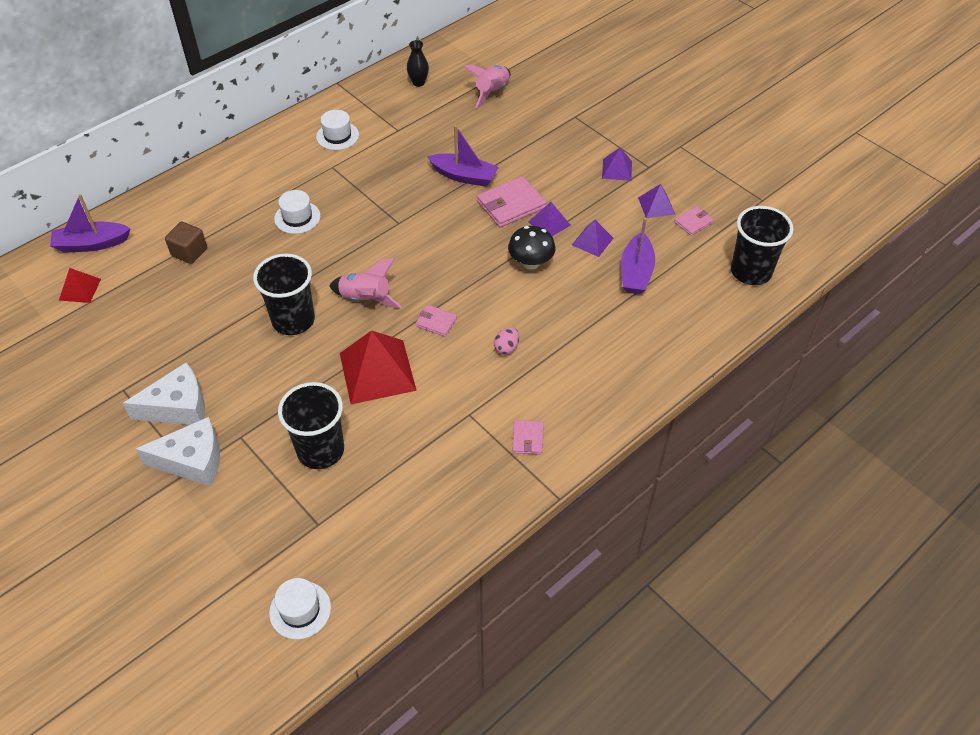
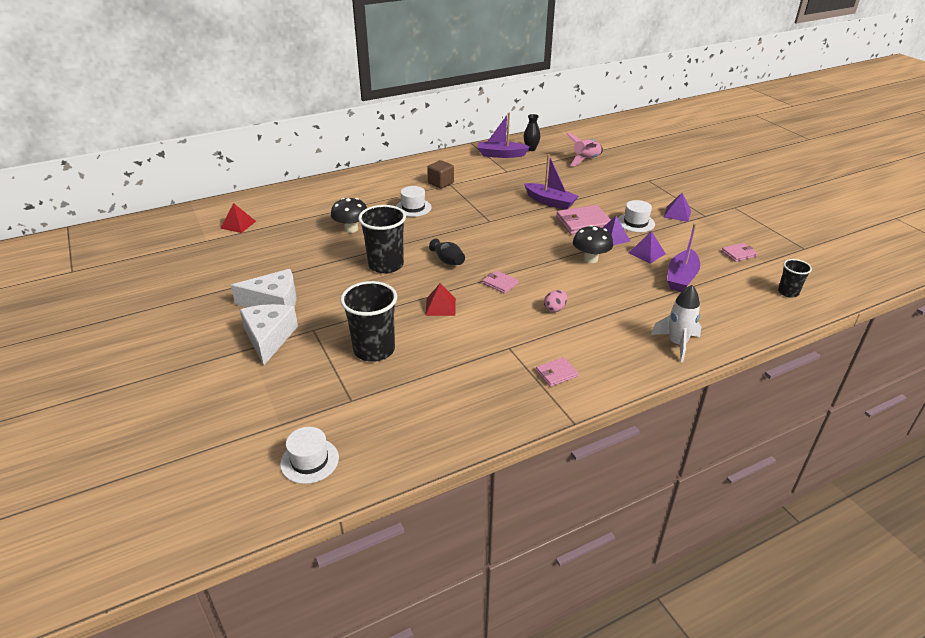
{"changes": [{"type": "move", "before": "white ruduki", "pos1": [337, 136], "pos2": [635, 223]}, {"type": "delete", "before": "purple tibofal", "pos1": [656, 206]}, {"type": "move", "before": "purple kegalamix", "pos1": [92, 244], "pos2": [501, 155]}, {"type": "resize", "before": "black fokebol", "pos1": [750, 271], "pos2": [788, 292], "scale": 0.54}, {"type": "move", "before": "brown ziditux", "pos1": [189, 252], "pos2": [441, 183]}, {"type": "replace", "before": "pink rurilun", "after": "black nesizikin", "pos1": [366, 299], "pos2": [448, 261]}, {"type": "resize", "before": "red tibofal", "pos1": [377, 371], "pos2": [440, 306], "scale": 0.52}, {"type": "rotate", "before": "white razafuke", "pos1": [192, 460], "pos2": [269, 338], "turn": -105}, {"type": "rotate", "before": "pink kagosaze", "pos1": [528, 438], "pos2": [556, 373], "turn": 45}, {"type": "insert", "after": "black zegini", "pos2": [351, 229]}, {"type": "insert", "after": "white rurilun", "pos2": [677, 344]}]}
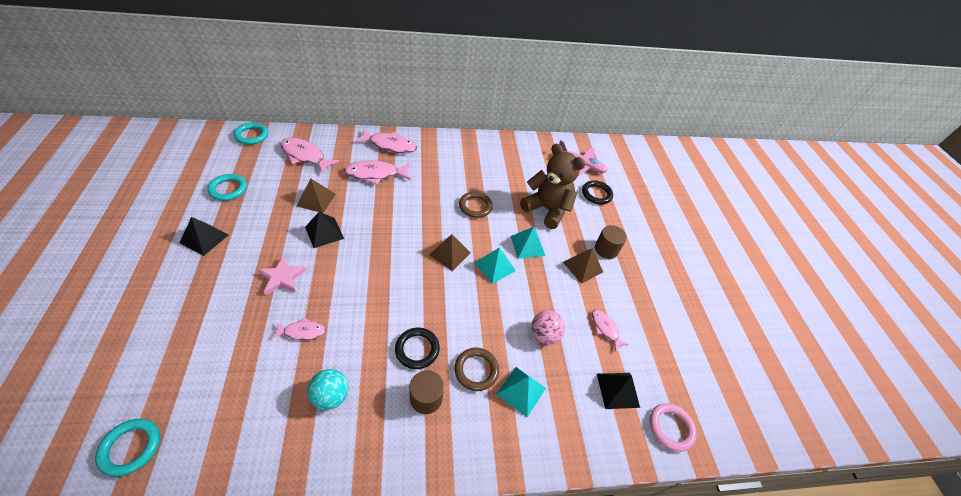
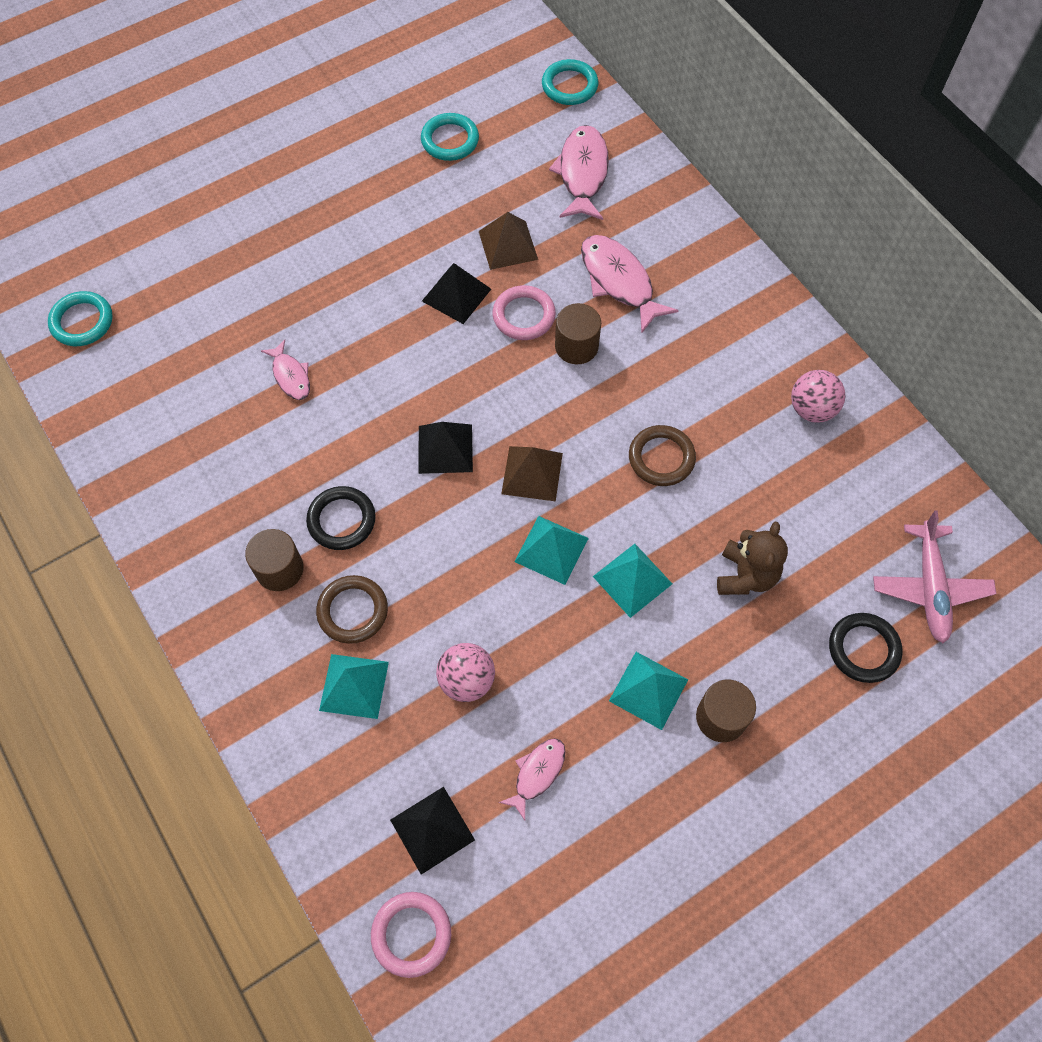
{"changes": [{"type": "delete", "before": "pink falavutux", "pos1": [390, 145]}, {"type": "resize", "before": "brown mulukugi", "pos1": [547, 209], "pos2": [745, 575], "scale": 0.62}, {"type": "move", "before": "black tibofal", "pos1": [204, 238], "pos2": [445, 448]}, {"type": "recolor", "before": "brown tibofal", "after": "turquoise tibofal", "pos1": [582, 267], "pos2": [648, 690]}, {"type": "delete", "before": "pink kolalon", "pos1": [282, 277]}, {"type": "delete", "before": "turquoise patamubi", "pos1": [331, 396]}, {"type": "insert", "after": "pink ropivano", "pos2": [524, 316]}, {"type": "insert", "after": "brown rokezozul", "pos2": [576, 346]}, {"type": "insert", "after": "pink patamubi", "pos2": [811, 409]}]}
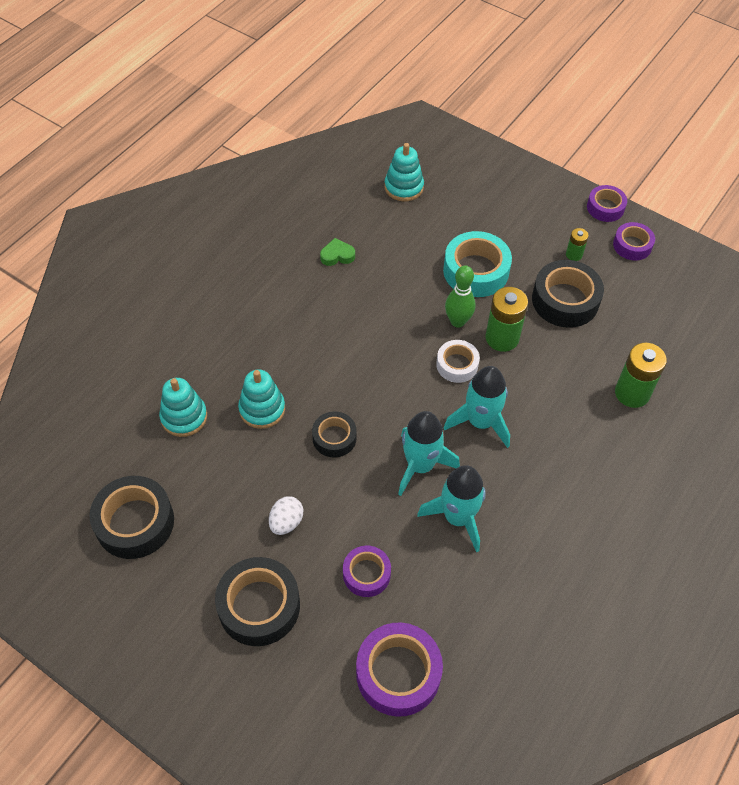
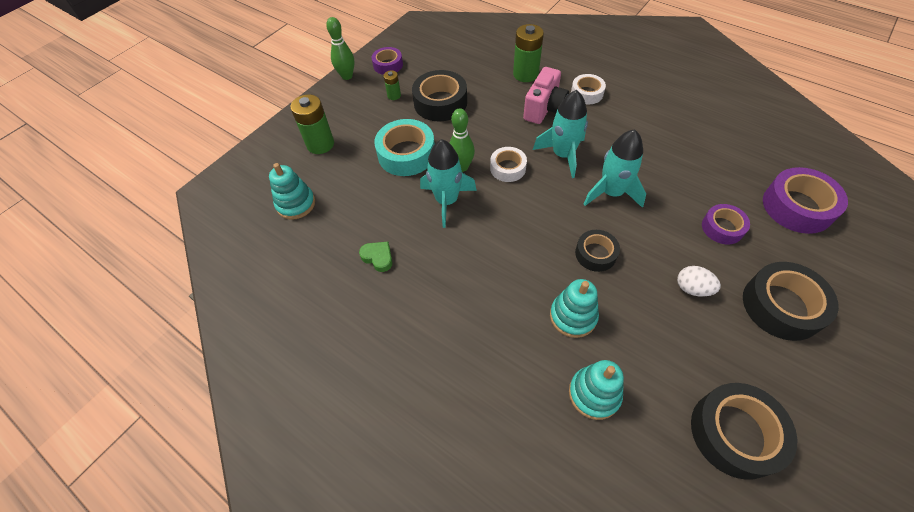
{"changes": [{"type": "replace", "before": "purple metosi", "after": "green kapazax", "pos1": [605, 207], "pos2": [347, 76]}, {"type": "rotate", "before": "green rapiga", "pos1": [337, 255], "pos2": [378, 257], "turn": 135}, {"type": "move", "before": "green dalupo", "pos1": [502, 338], "pos2": [320, 144]}, {"type": "move", "before": "turquoise rurilun", "pos1": [457, 517], "pos2": [446, 201]}, {"type": "insert", "after": "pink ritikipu", "pos2": [544, 109]}, {"type": "insert", "after": "white metosi", "pos2": [587, 93]}]}
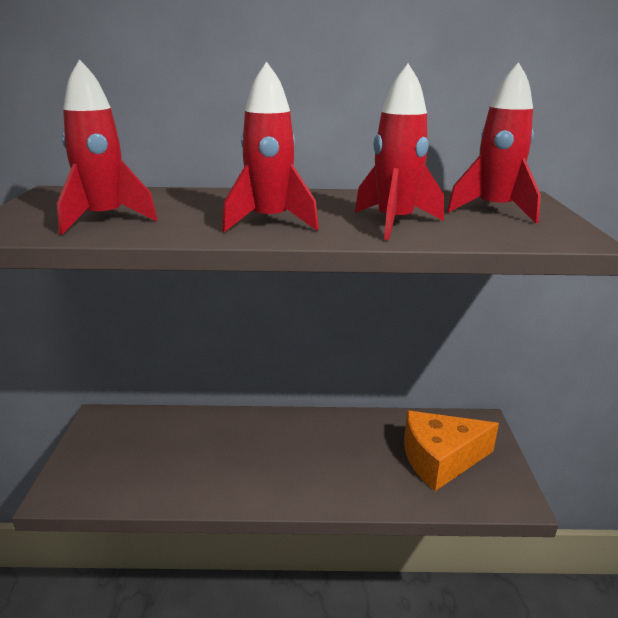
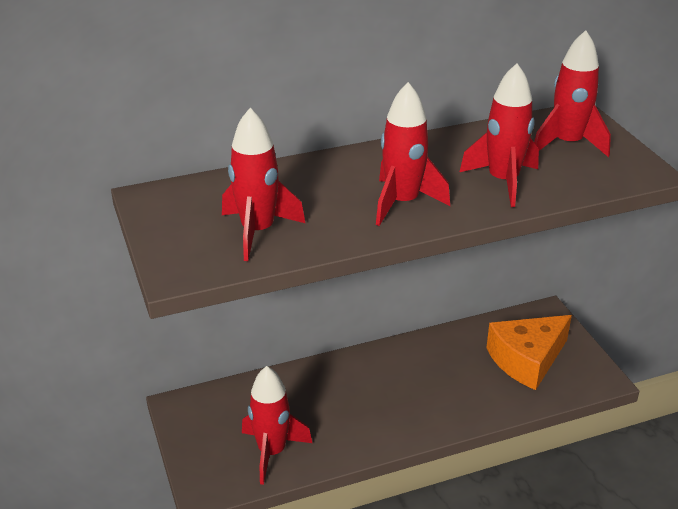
{"changes": [{"type": "insert", "after": "red rurilun", "pos2": [272, 452]}]}
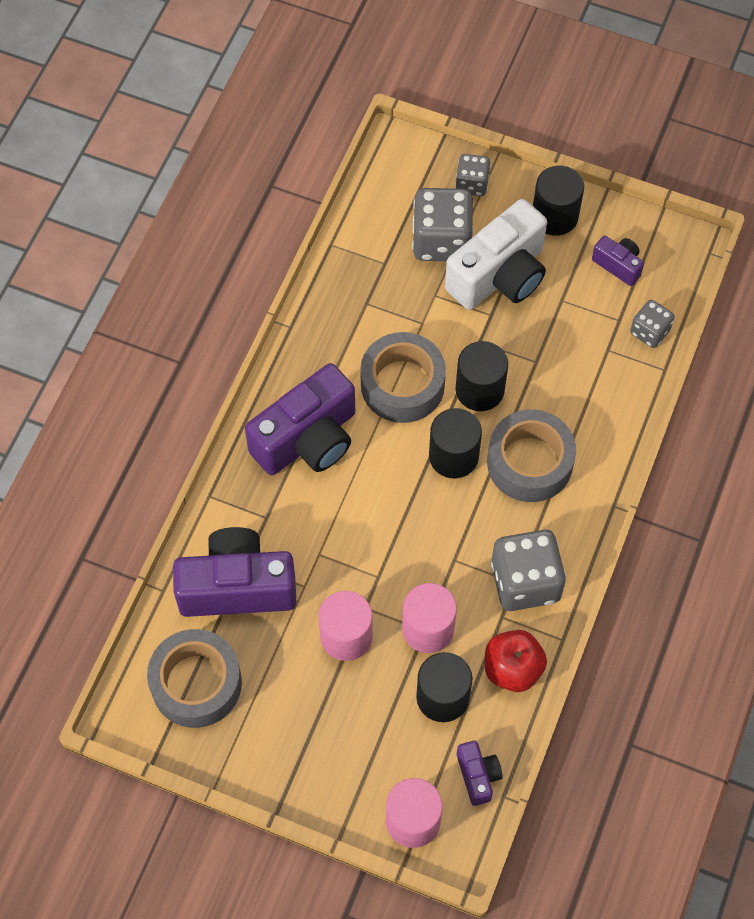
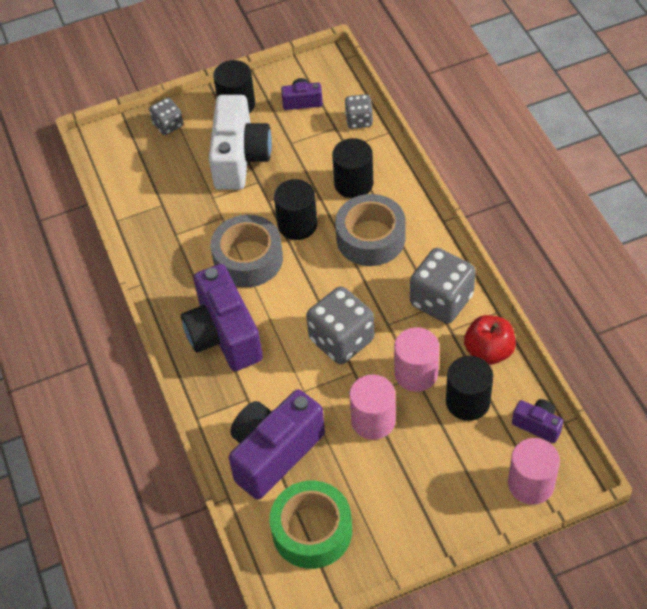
{"changes": [{"type": "move", "before": "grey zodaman", "pos1": [441, 240], "pos2": [341, 340]}, {"type": "rotate", "before": "purple ritikipu", "pos1": [308, 439], "pos2": [223, 335], "turn": 150}, {"type": "move", "before": "black rokezozul", "pos1": [453, 456], "pos2": [353, 184]}, {"type": "recolor", "before": "grey metosi", "after": "green metosi", "pos1": [196, 683], "pos2": [312, 531]}]}
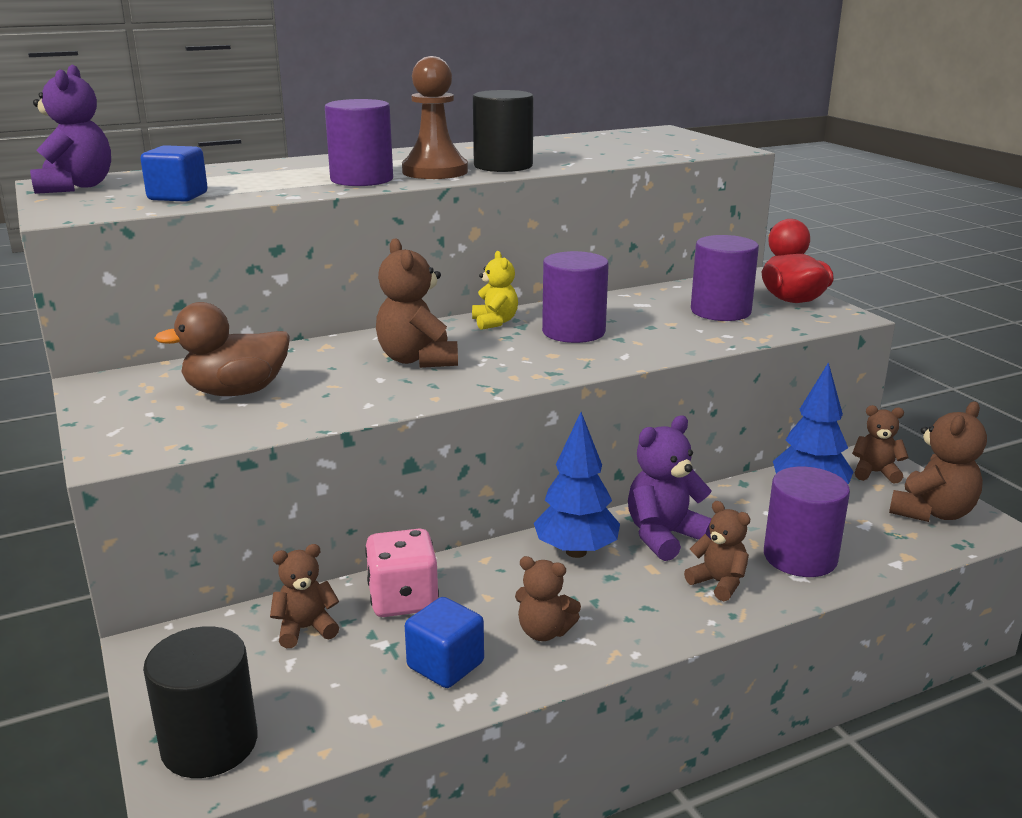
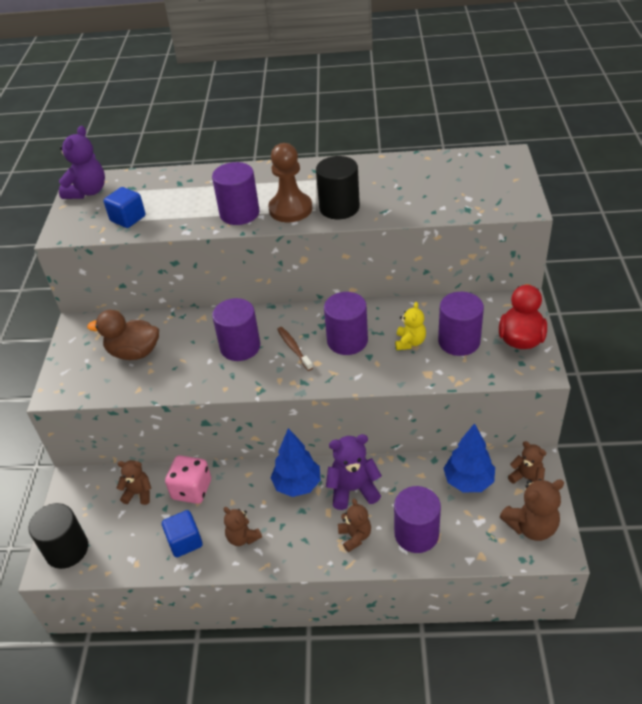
{"changes": [{"type": "replace", "before": "brown mulukugi", "after": "purple rokezozul", "pos1": [417, 360], "pos2": [240, 347]}, {"type": "move", "before": "yellow mulukugi", "pos1": [495, 322], "pos2": [410, 342]}, {"type": "insert", "after": "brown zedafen", "pos2": [294, 348]}]}
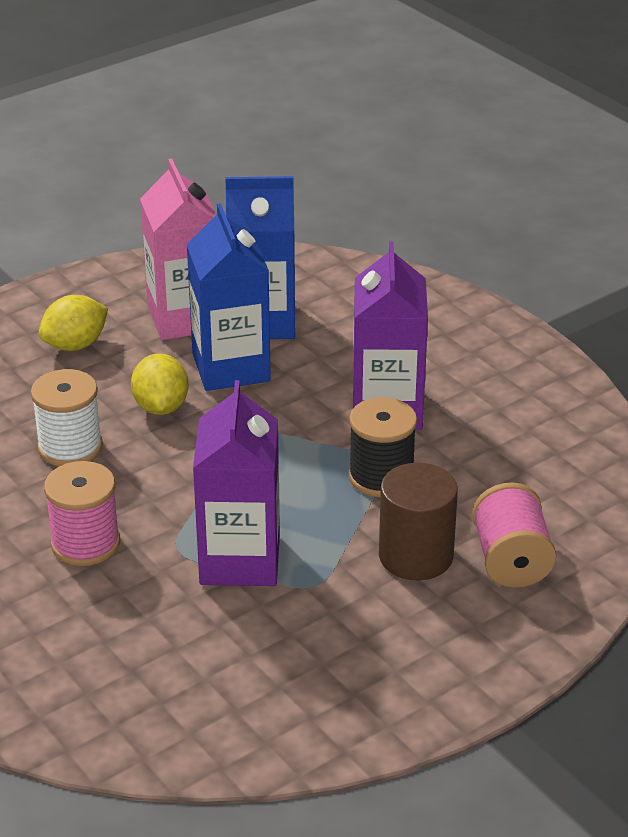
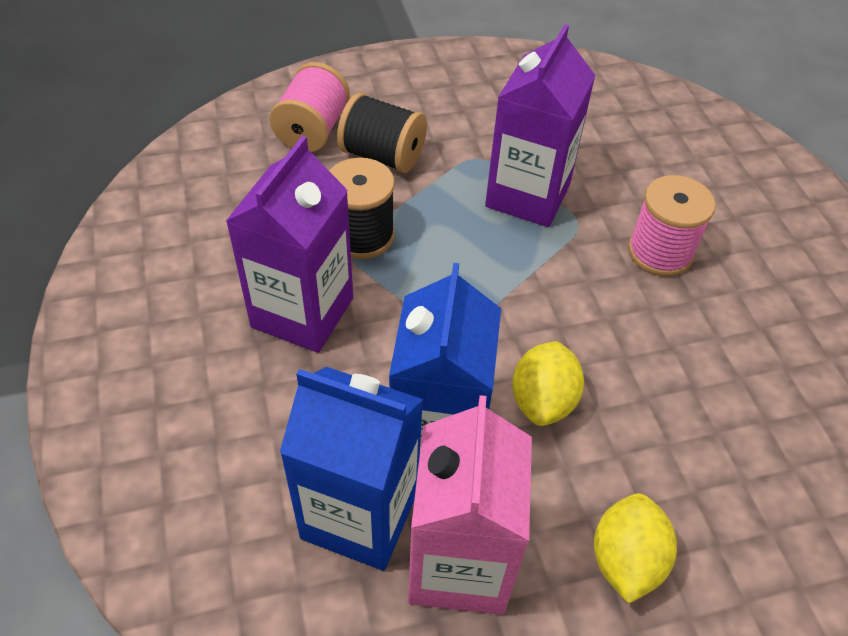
{"changes": [{"type": "rotate", "before": "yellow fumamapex", "pos1": [75, 345], "pos2": [625, 560], "turn": -60}, {"type": "delete", "before": "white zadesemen", "pos1": [70, 447]}, {"type": "replace", "before": "brown rokezozul", "after": "black zadesemen", "pos1": [416, 556], "pos2": [382, 156]}]}
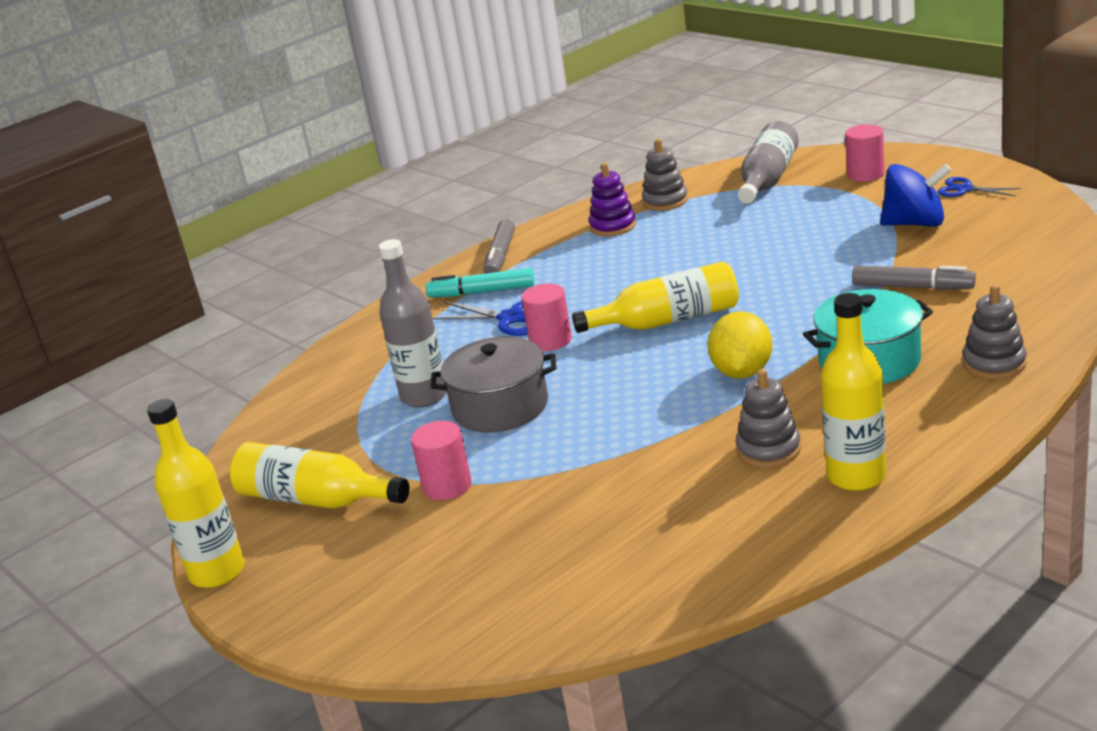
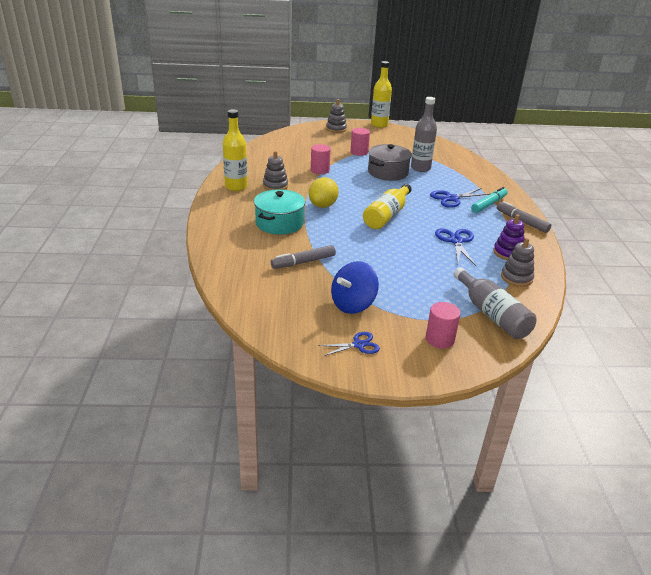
{"changes": [{"type": "move", "before": "pink rokezozul", "pos1": [550, 340], "pos2": [320, 170]}, {"type": "move", "before": "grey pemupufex", "pos1": [994, 363], "pos2": [336, 129]}, {"type": "rotate", "before": "yellow fumamapex", "pos1": [742, 372], "pos2": [323, 205], "turn": 60}, {"type": "delete", "before": "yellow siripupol", "pos1": [315, 499]}, {"type": "insert", "after": "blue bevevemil", "pos2": [456, 241]}]}
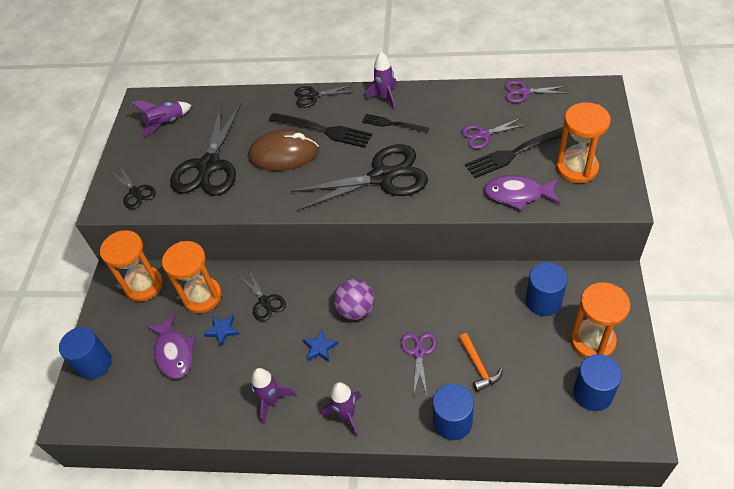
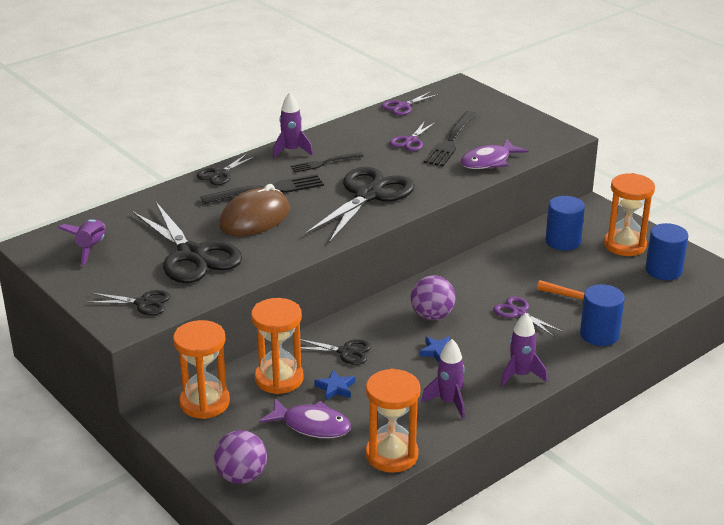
{"changes": [{"type": "move", "before": "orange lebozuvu", "pos1": [577, 168], "pos2": [392, 455]}, {"type": "replace", "before": "blue rokezozul", "after": "purple patamubi", "pos1": [94, 363], "pos2": [241, 476]}]}
